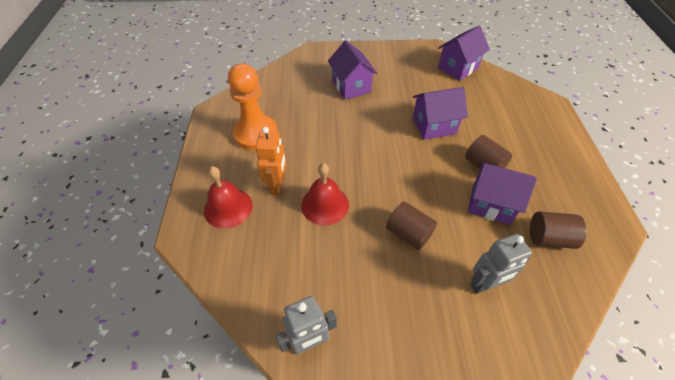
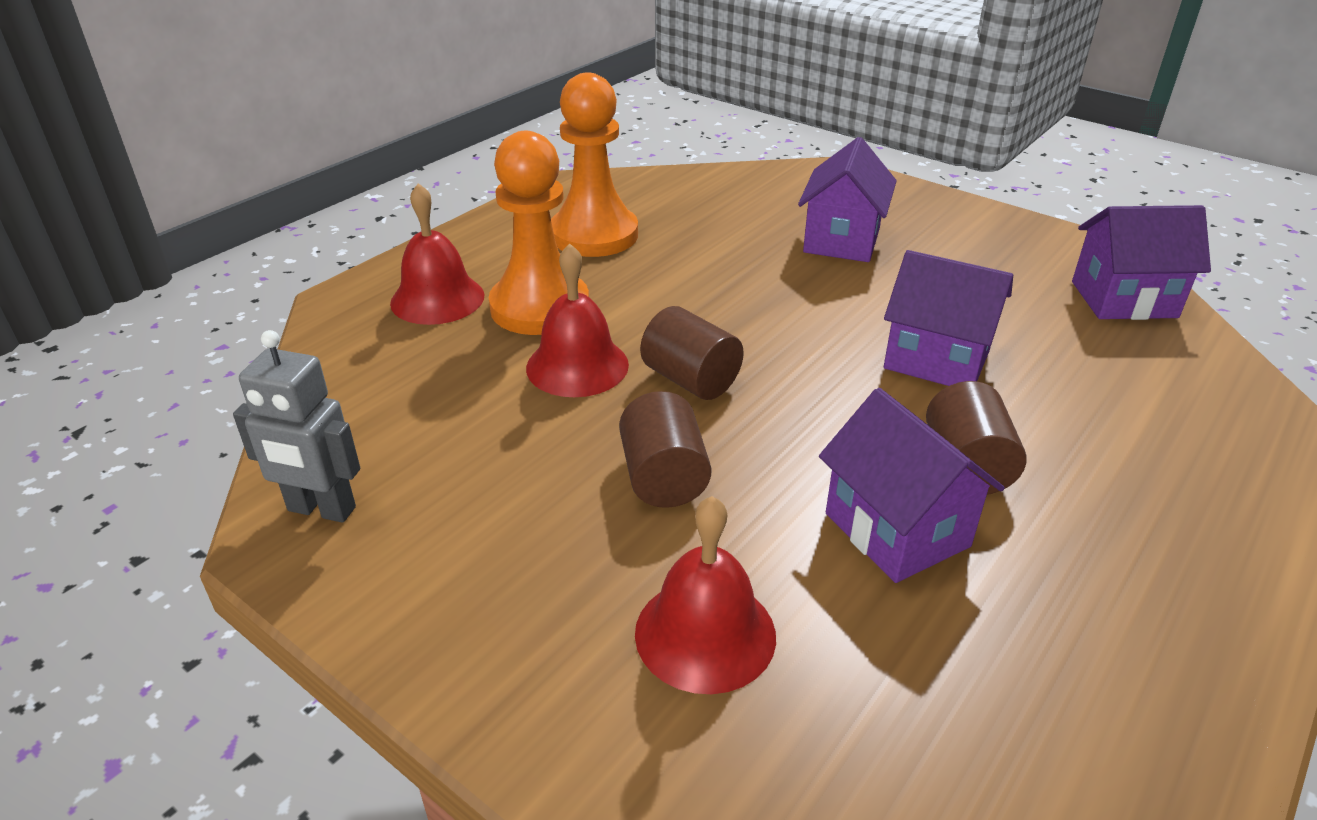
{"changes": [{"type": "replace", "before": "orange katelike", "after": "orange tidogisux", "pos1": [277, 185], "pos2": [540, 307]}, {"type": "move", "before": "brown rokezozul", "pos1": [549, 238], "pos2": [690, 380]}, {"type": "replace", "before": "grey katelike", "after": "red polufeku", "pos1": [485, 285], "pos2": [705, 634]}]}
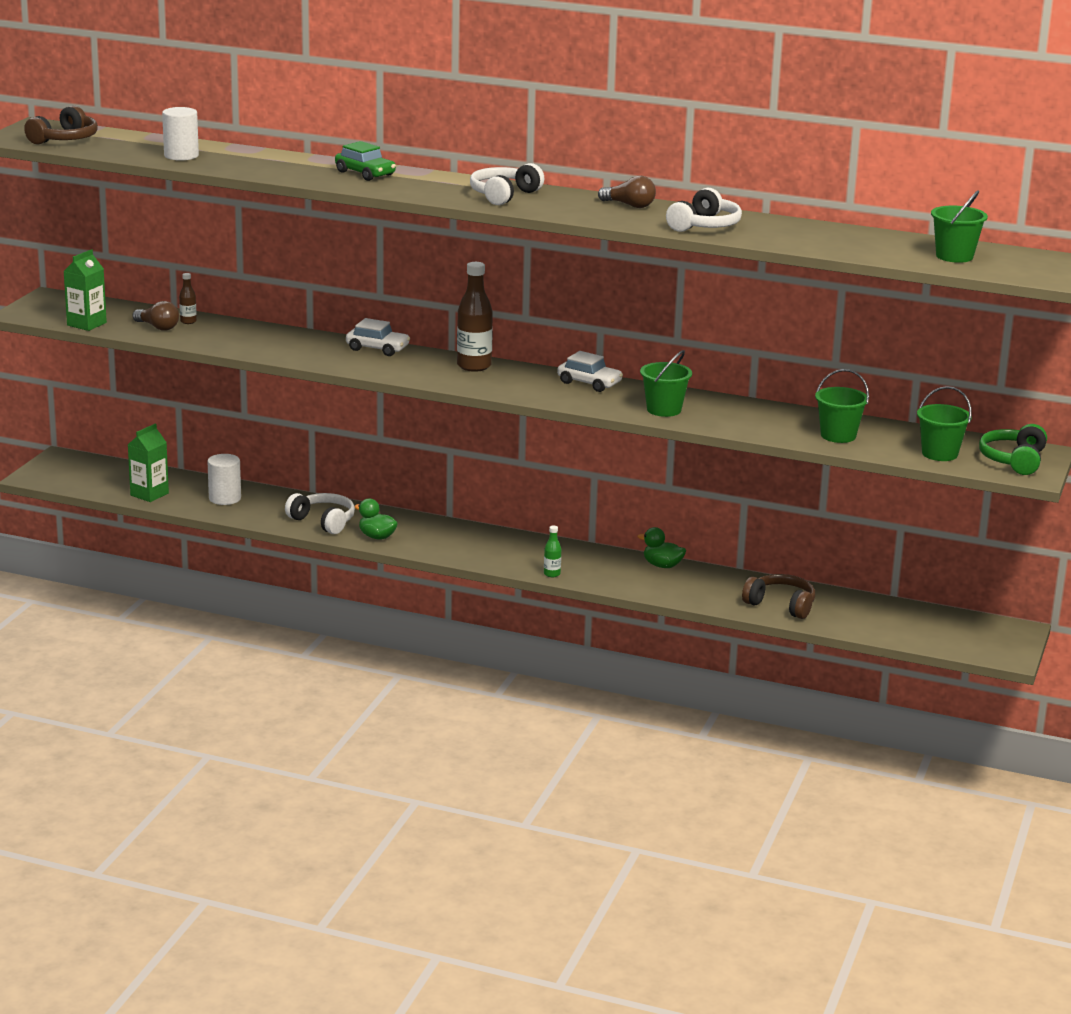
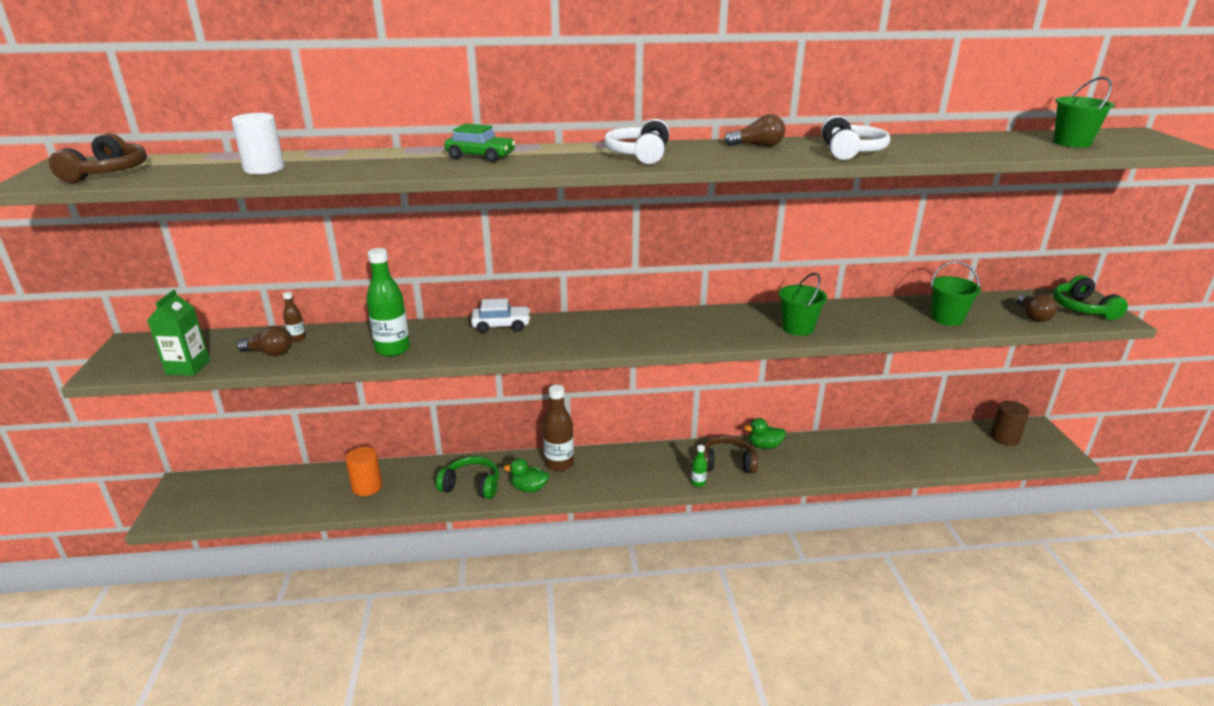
{"changes": [{"type": "move", "before": "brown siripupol", "pos1": [474, 366], "pos2": [559, 463]}, {"type": "delete", "before": "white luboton", "pos1": [589, 383]}, {"type": "replace", "before": "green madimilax", "after": "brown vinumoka", "pos1": [939, 454], "pos2": [1033, 316]}, {"type": "delete", "before": "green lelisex", "pos1": [149, 494]}, {"type": "recolor", "before": "white rokezozul", "after": "orange rokezozul", "pos1": [225, 498], "pos2": [367, 486]}, {"type": "recolor", "before": "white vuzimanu", "after": "green vuzimanu", "pos1": [323, 521], "pos2": [471, 486]}, {"type": "move", "before": "brown vuzimanu", "pos1": [781, 605], "pos2": [727, 463]}, {"type": "insert", "after": "green siripupol", "pos2": [393, 349]}, {"type": "insert", "after": "brown rokezozul", "pos2": [1004, 437]}]}
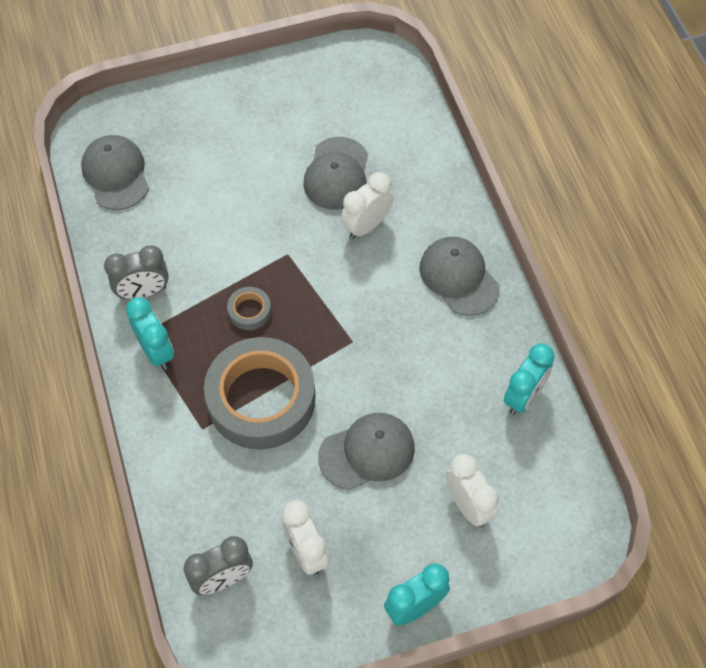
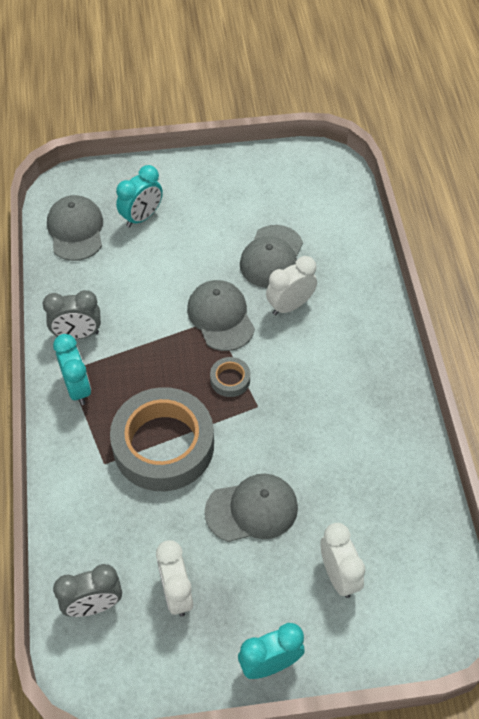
{"changes": [{"type": "move", "before": "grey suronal", "pos1": [459, 277], "pos2": [221, 317]}, {"type": "move", "before": "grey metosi", "pos1": [249, 311], "pos2": [230, 379]}, {"type": "move", "before": "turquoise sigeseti", "pos1": [523, 396], "pos2": [142, 217]}]}
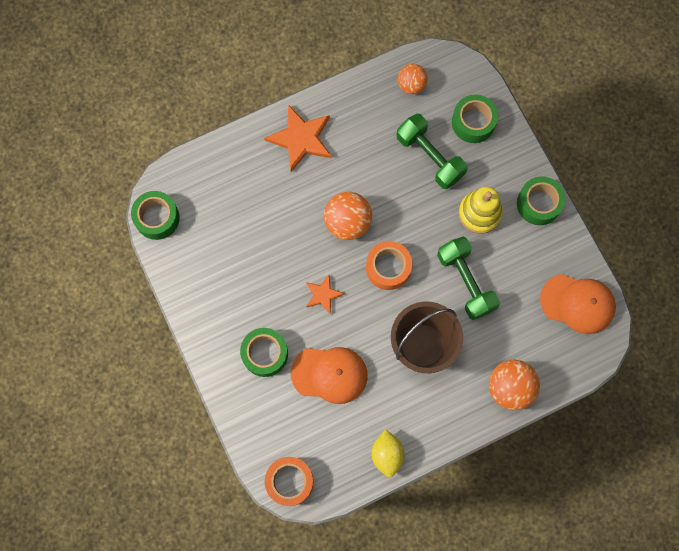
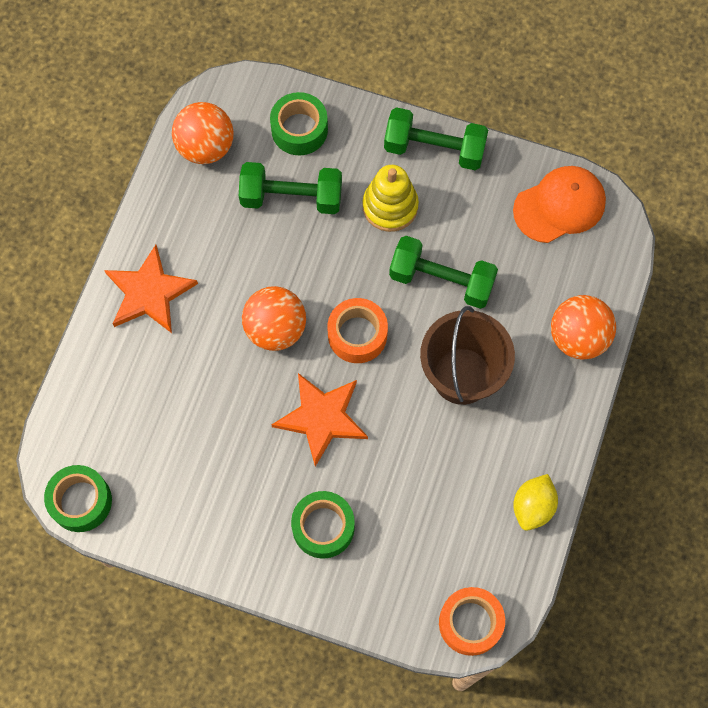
{"changes": [{"type": "resize", "before": "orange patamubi", "pos1": [411, 85], "pos2": [205, 147], "scale": 1.55}, {"type": "replace", "before": "green metosi", "after": "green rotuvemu", "pos1": [538, 204], "pos2": [434, 149]}, {"type": "resize", "before": "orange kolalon", "pos1": [323, 294], "pos2": [321, 418], "scale": 1.78}, {"type": "delete", "before": "orange suronal", "pos1": [329, 374]}, {"type": "rotate", "before": "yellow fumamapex", "pos1": [387, 454], "pos2": [533, 507], "turn": 75}]}
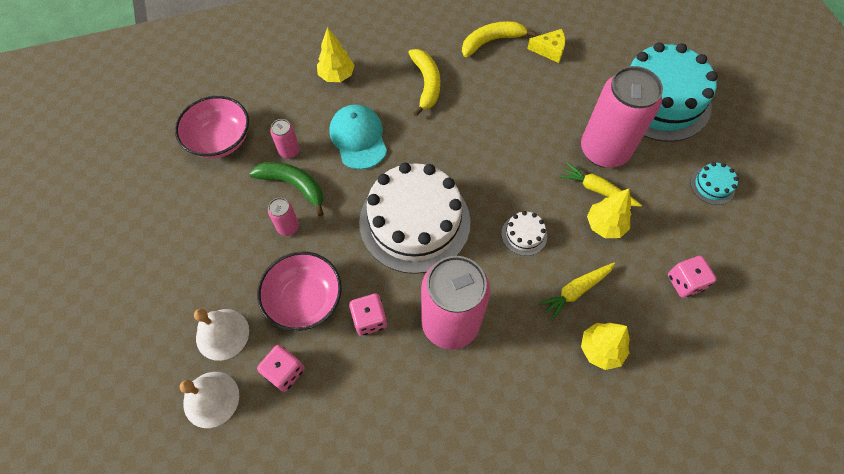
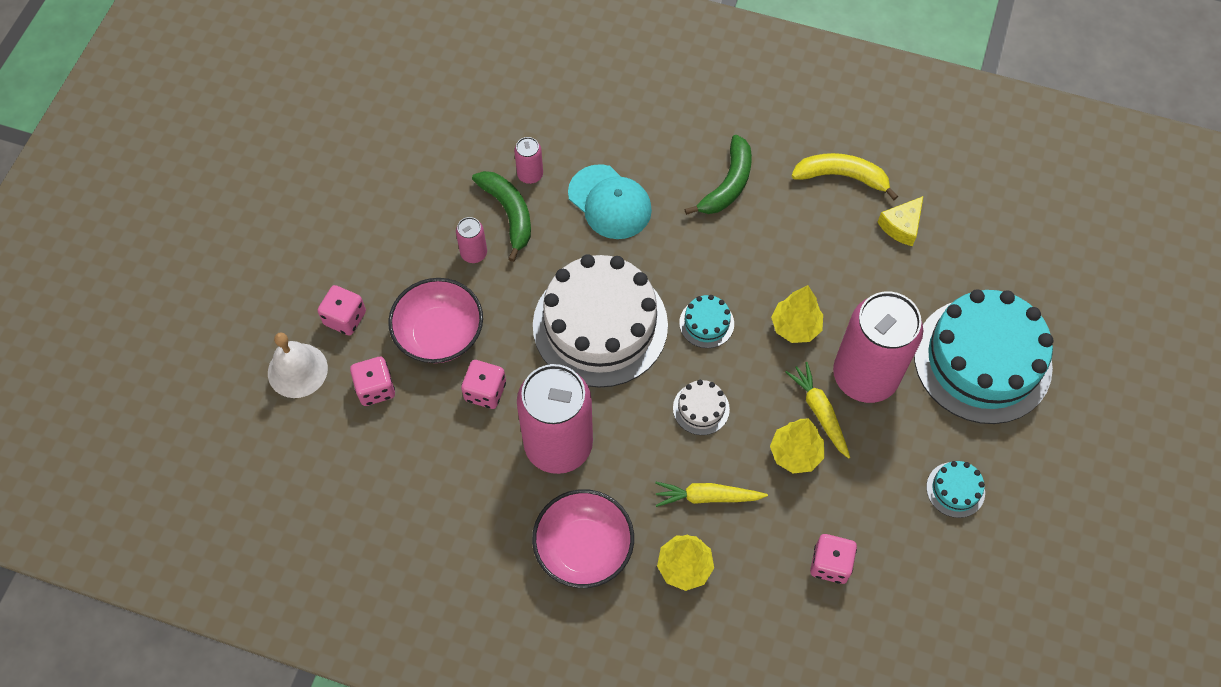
{"changes": [{"type": "move", "before": "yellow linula", "pos1": [337, 75], "pos2": [795, 327]}, {"type": "rotate", "before": "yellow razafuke", "pos1": [549, 50], "pos2": [901, 226], "turn": 90}, {"type": "recolor", "before": "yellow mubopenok", "after": "green mubopenok", "pos1": [426, 84], "pos2": [727, 184]}, {"type": "move", "before": "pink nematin", "pos1": [220, 140], "pos2": [583, 548]}, {"type": "rotate", "before": "turquoise suronal", "pos1": [358, 138], "pos2": [609, 202], "turn": 120}, {"type": "replace", "before": "white polufeku", "after": "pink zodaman", "pos1": [222, 334], "pos2": [345, 318]}, {"type": "insert", "after": "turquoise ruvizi", "pos2": [706, 323]}]}
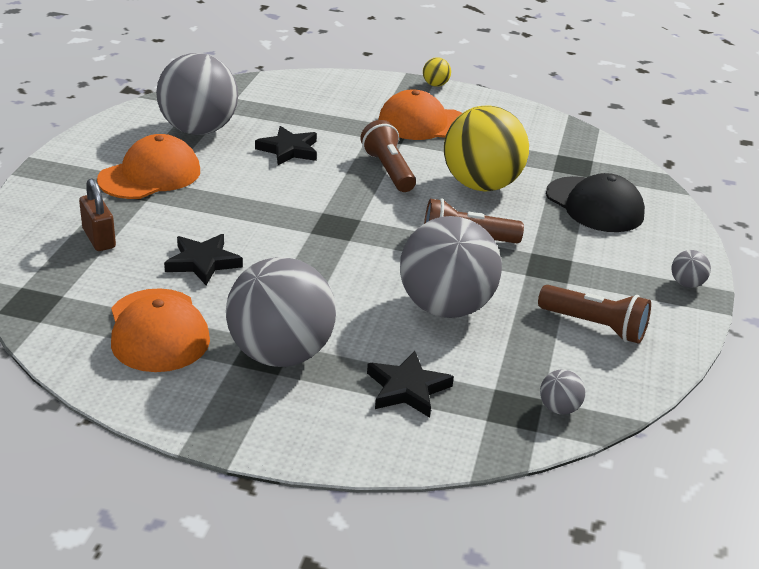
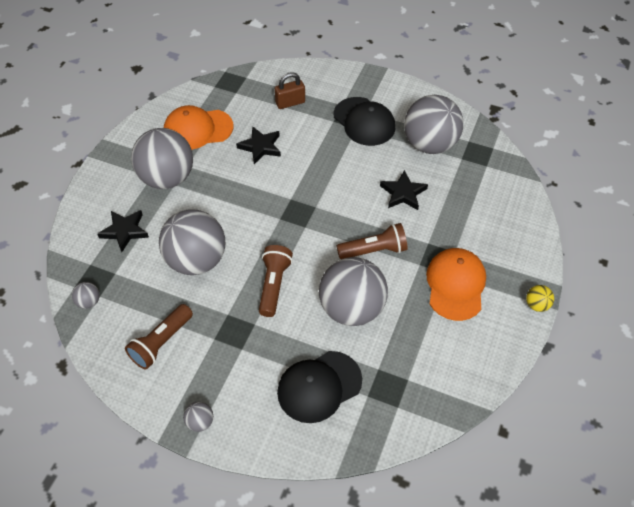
{"changes": [{"type": "recolor", "before": "yellow patamubi", "after": "grey patamubi", "pos1": [481, 185], "pos2": [351, 309]}, {"type": "recolor", "before": "orange suronal", "after": "black suronal", "pos1": [150, 175], "pos2": [364, 121]}]}
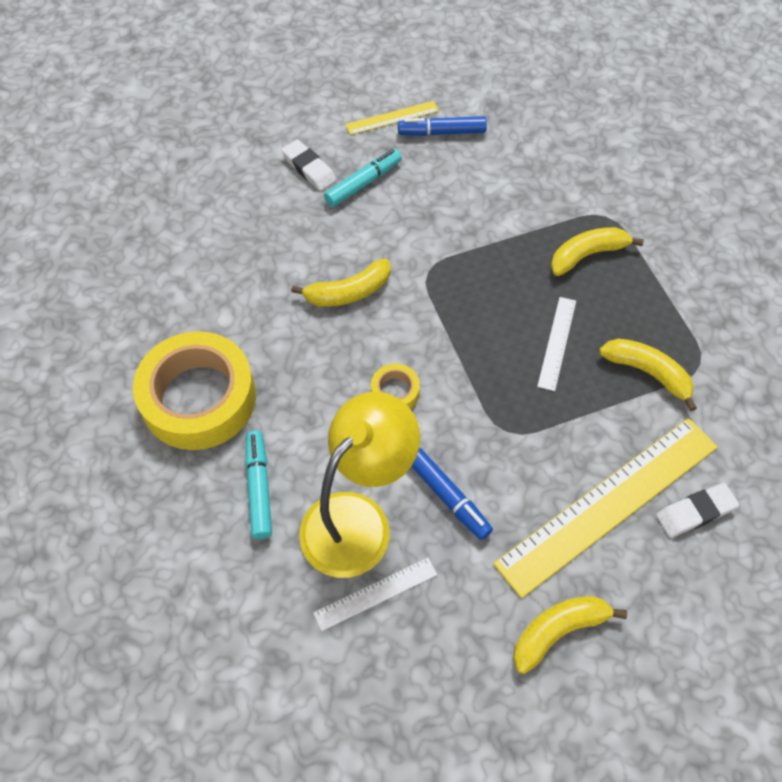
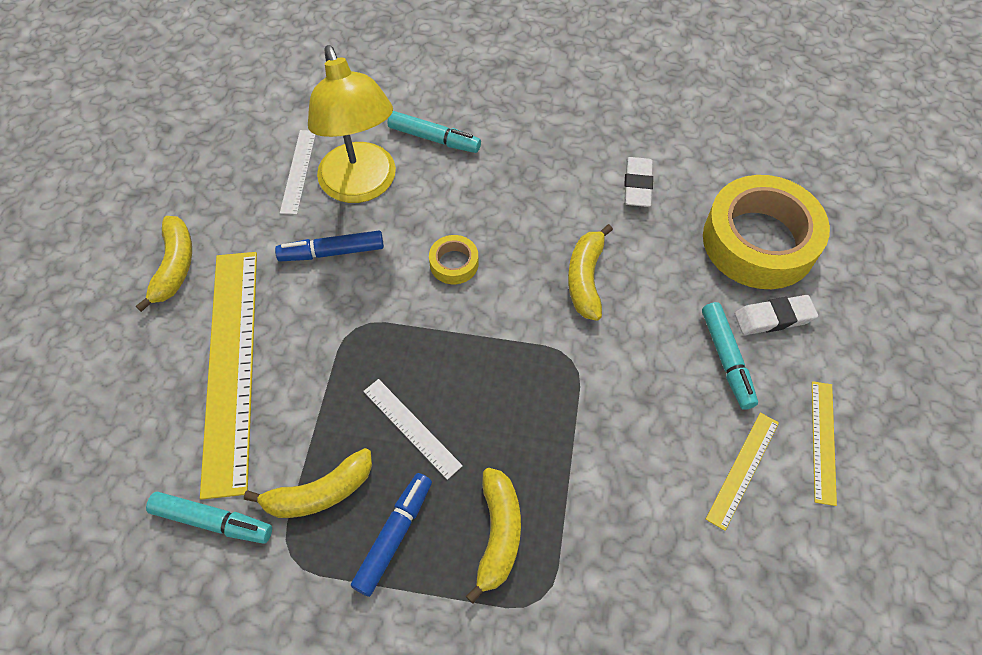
{"changes": [{"type": "move", "before": "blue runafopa", "pos1": [441, 132], "pos2": [394, 536]}, {"type": "move", "before": "yellow metosi", "pos1": [199, 398], "pos2": [759, 241]}, {"type": "move", "before": "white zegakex", "pos1": [695, 512], "pos2": [637, 185]}, {"type": "insert", "after": "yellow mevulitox", "pos2": [742, 469]}, {"type": "insert", "after": "turquoise runafopa", "pos2": [213, 521]}]}
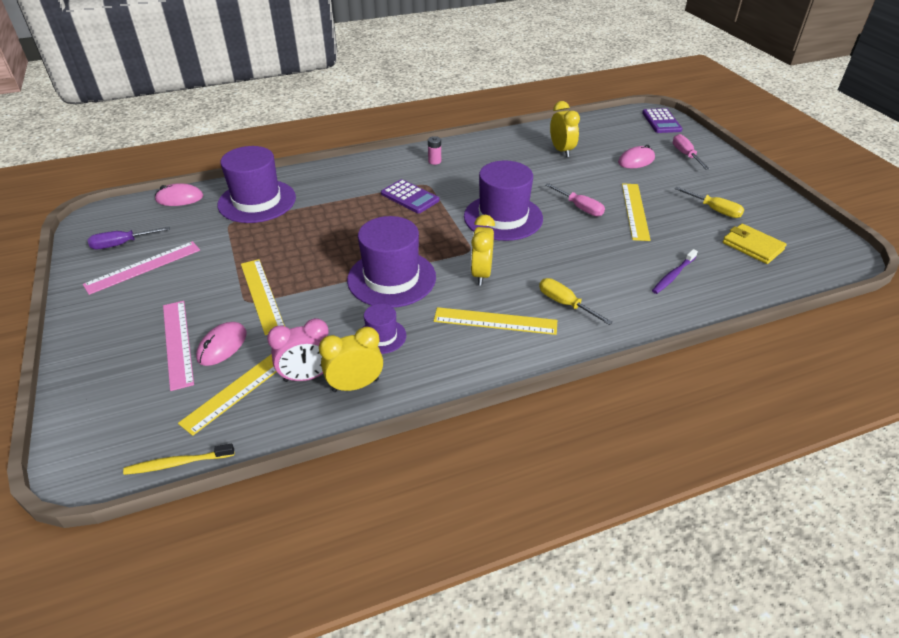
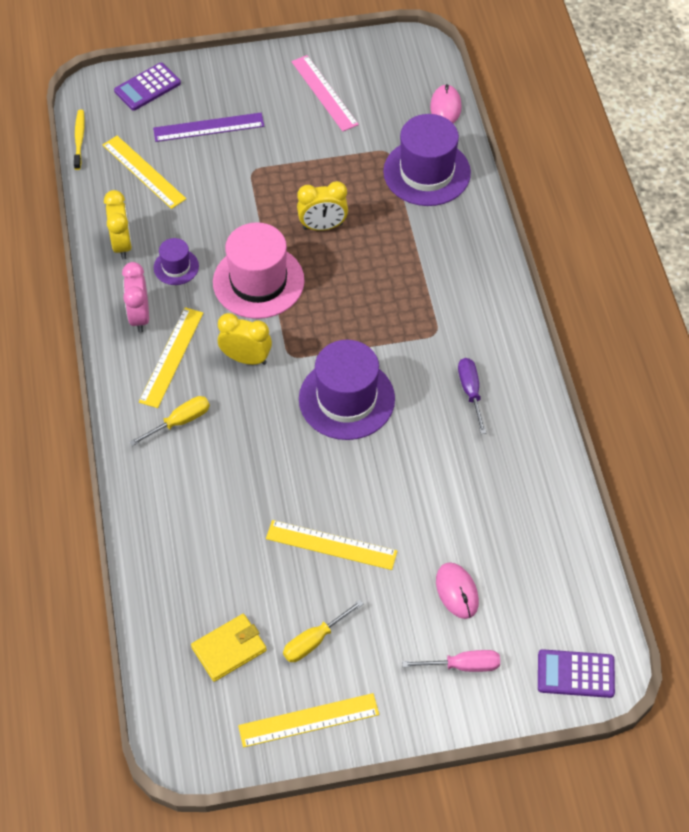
{"changes": [{"type": "move", "before": "yellow sigeseti", "pos1": [561, 150], "pos2": [322, 226]}, {"type": "delete", "before": "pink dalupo", "pos1": [434, 161]}, {"type": "move", "before": "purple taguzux", "pos1": [410, 197], "pos2": [147, 87]}, {"type": "delete", "before": "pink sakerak", "pos1": [580, 208]}, {"type": "recolor", "before": "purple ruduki", "after": "pink ruduki", "pos1": [391, 278], "pos2": [258, 281]}, {"type": "move", "before": "purple sakerak", "pos1": [121, 244], "pos2": [470, 391]}, {"type": "delete", "before": "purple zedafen", "pos1": [673, 275]}, {"type": "move", "before": "yellow mevulitox", "pos1": [262, 295], "pos2": [308, 720]}, {"type": "recolor", "before": "pink mevulitox", "after": "purple mevulitox", "pos1": [177, 343], "pos2": [208, 127]}, {"type": "move", "before": "pink sigeseti", "pos1": [307, 376], "pos2": [139, 316]}, {"type": "delete", "before": "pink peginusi", "pos1": [222, 346]}]}
